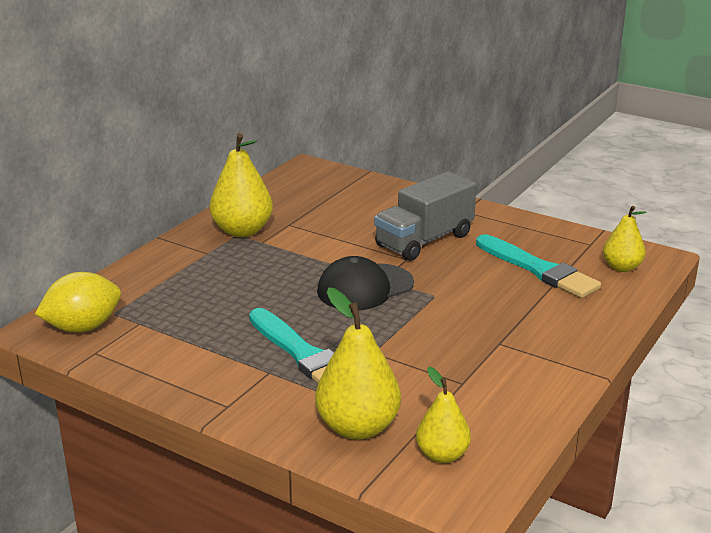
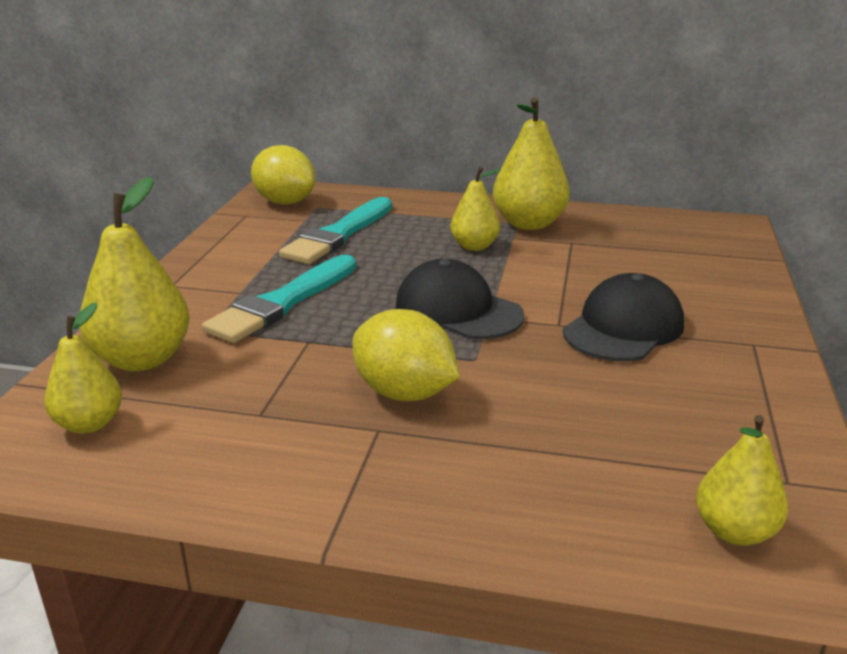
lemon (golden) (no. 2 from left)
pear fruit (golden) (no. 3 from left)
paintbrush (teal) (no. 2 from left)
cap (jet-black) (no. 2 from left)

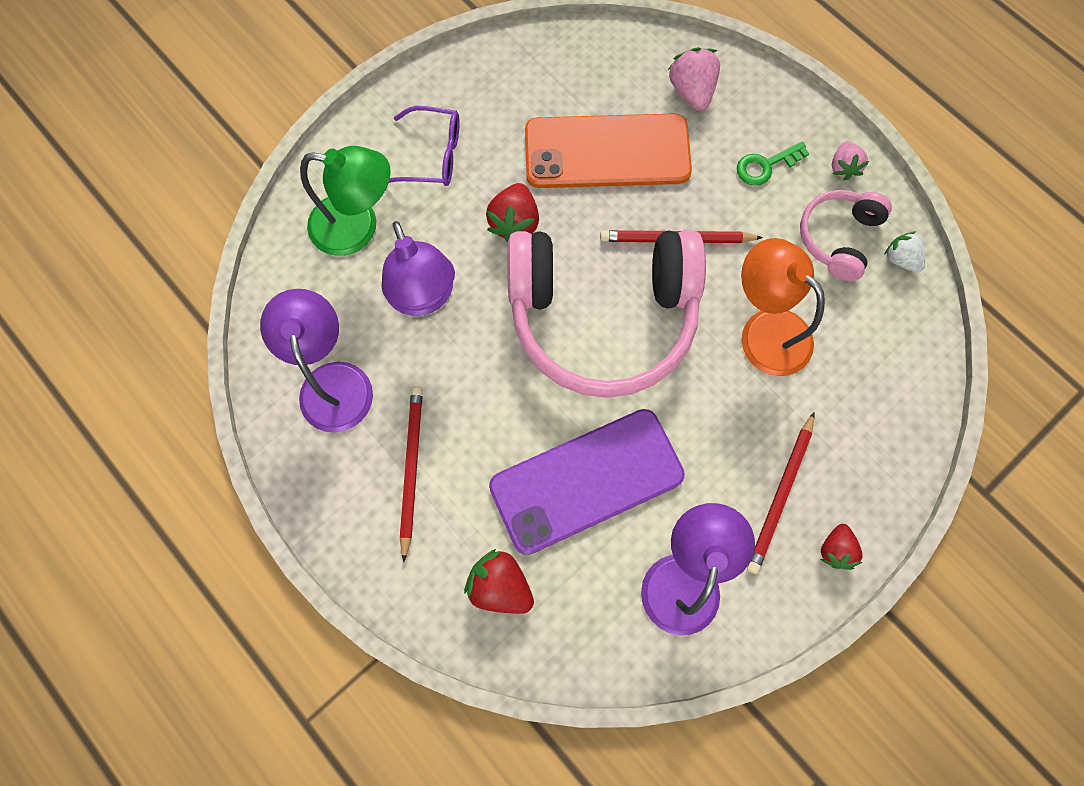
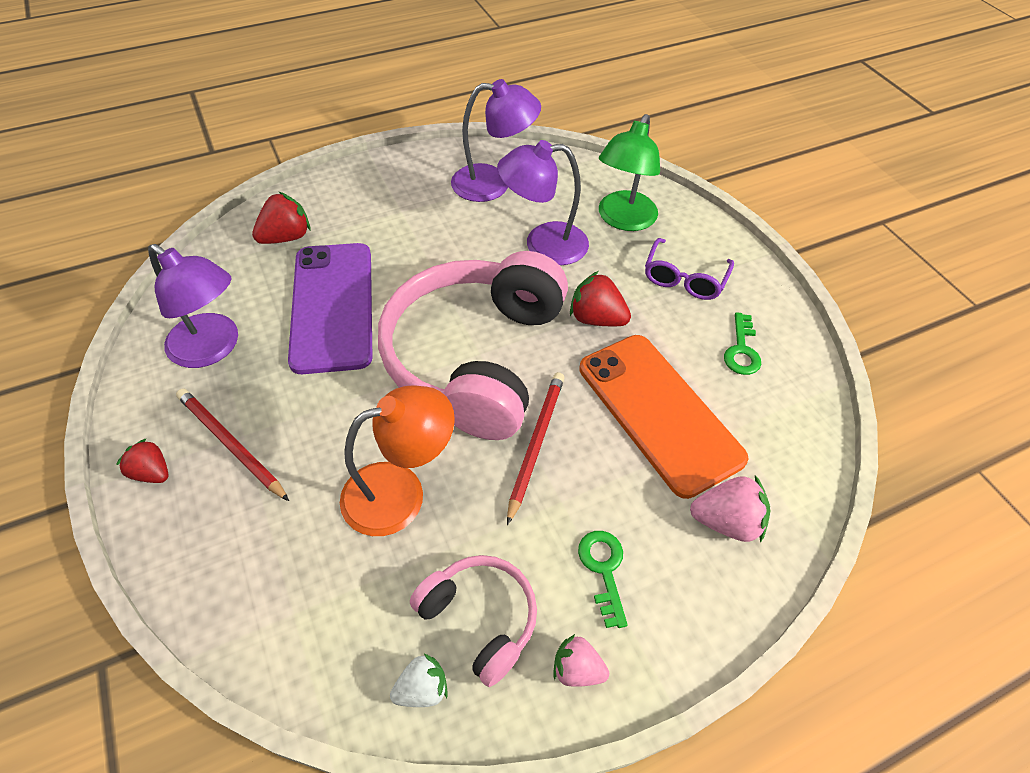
lead pencil (scarlet) (no. 1 from left in the first image)
door key (green) (no. 2 from left)
mobile phone (bright orange)

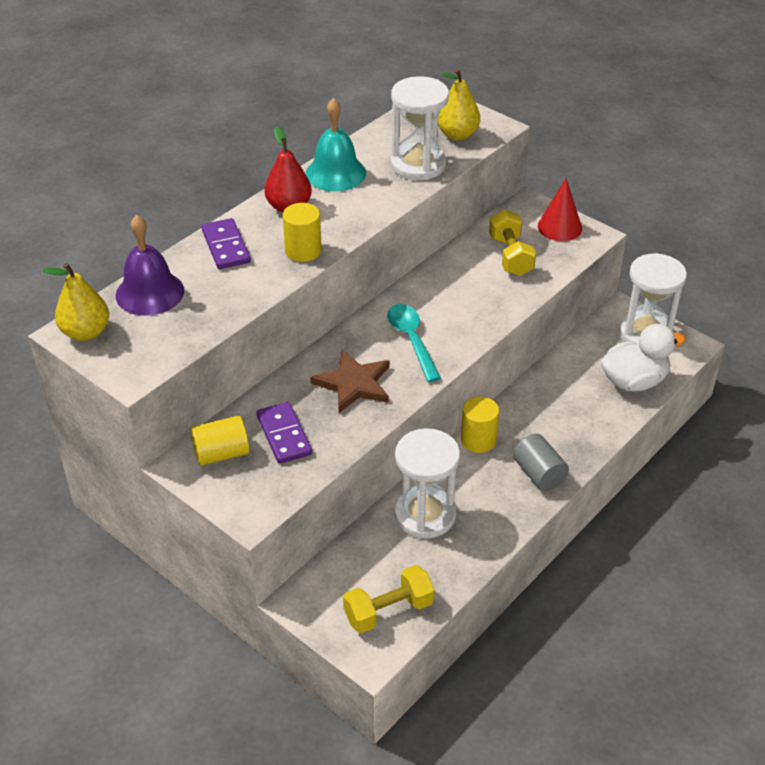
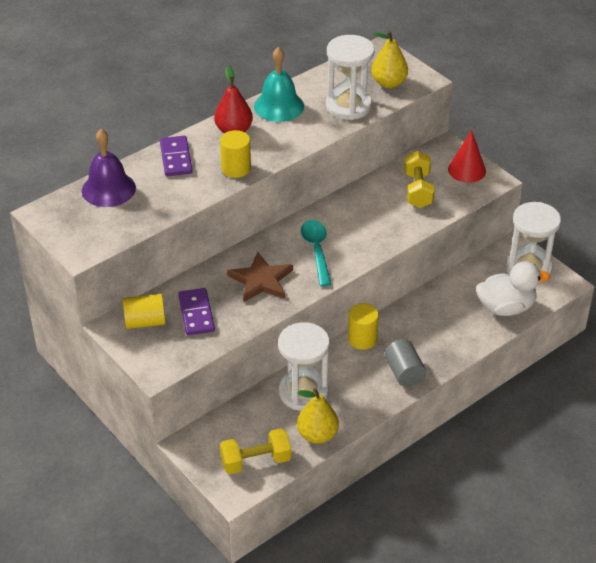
pear fruit (golden) (no. 1 from left)

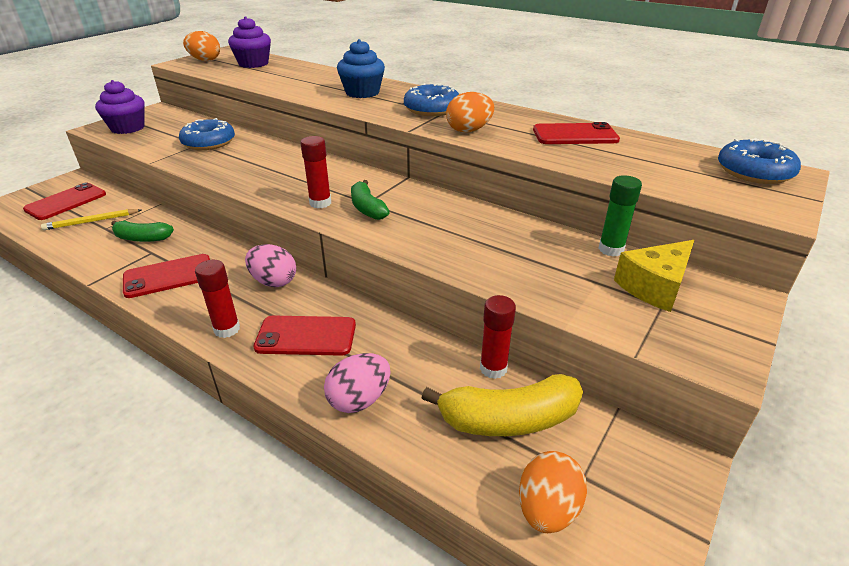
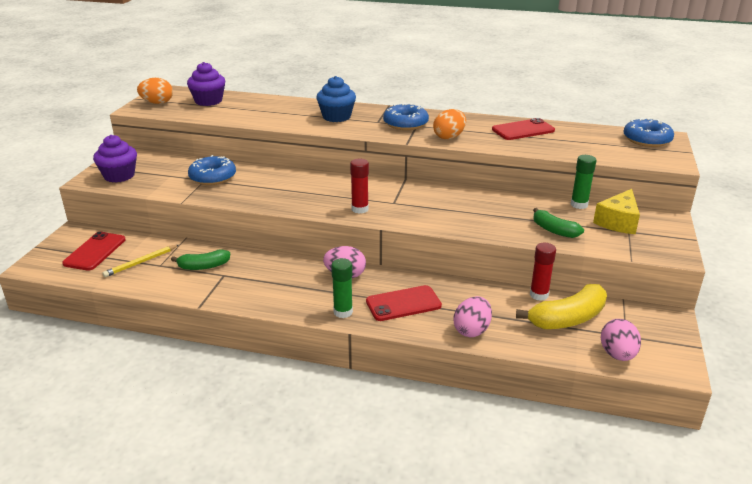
mobile phone (scarlet) (no. 2 from left in the first image)
banana (green) (no. 2 from left)
stick of glue (green) (no. 1 from left)
egg (pink) (no. 3 from left)

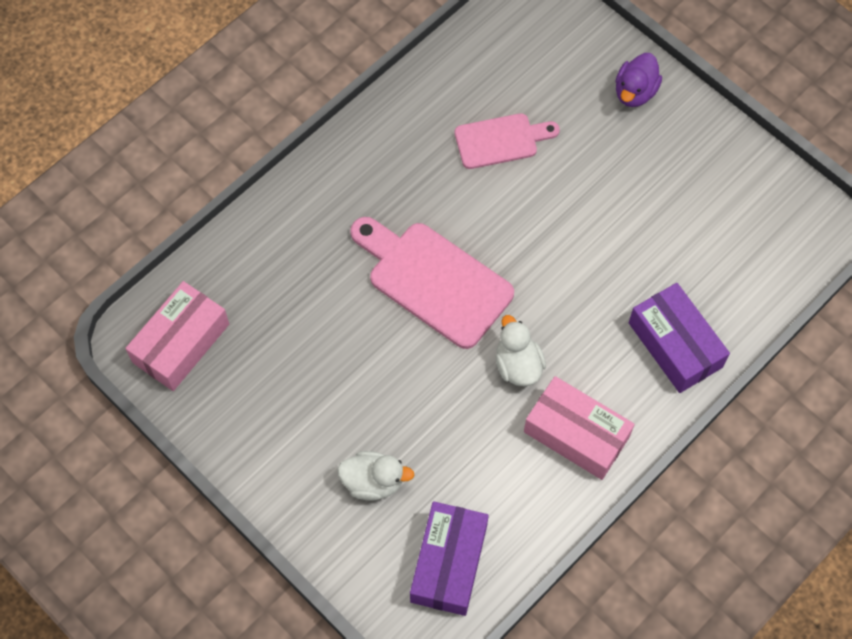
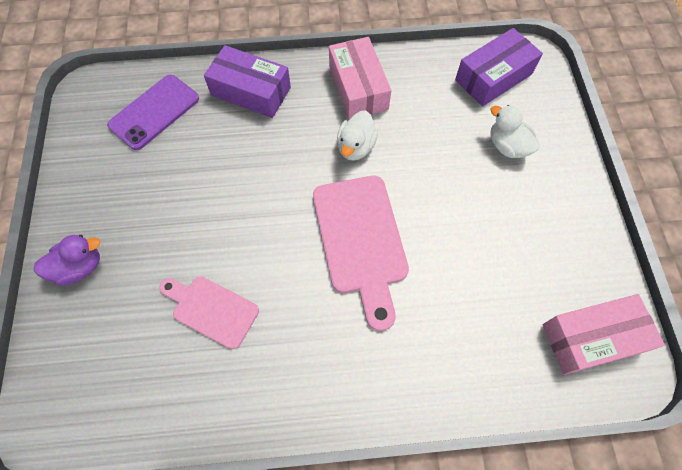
mobile phone (violet)
package (violet) (no. 1 from left)

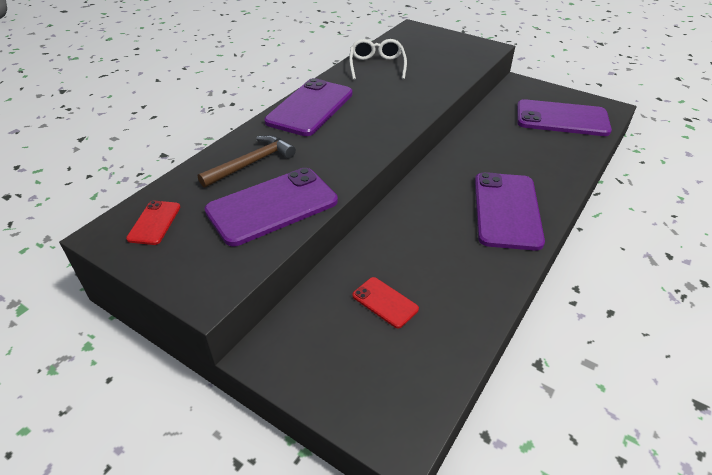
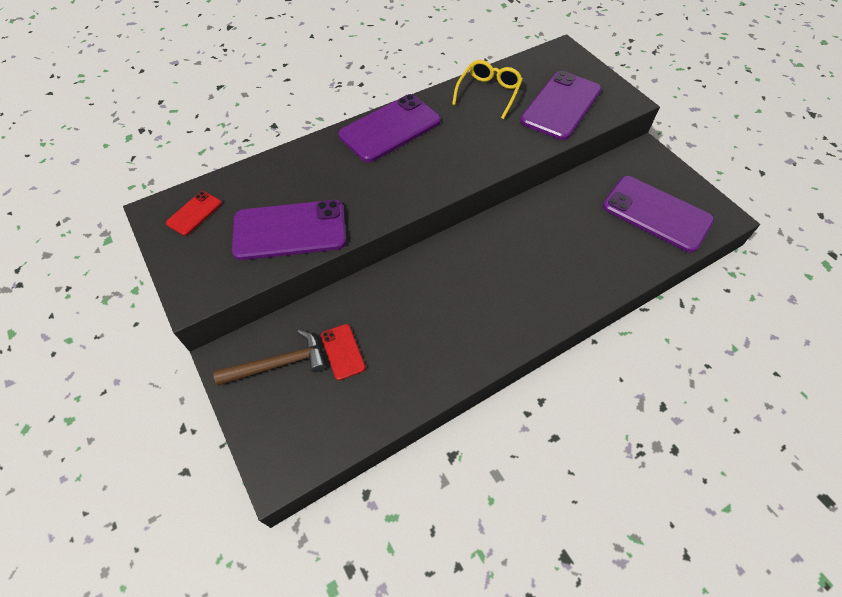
carpenter's hammer (brown)
mobile phone (violet) (no. 3 from left)
glasses (golden)

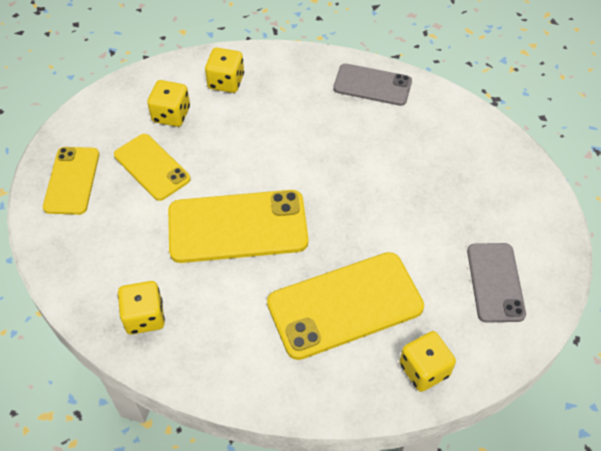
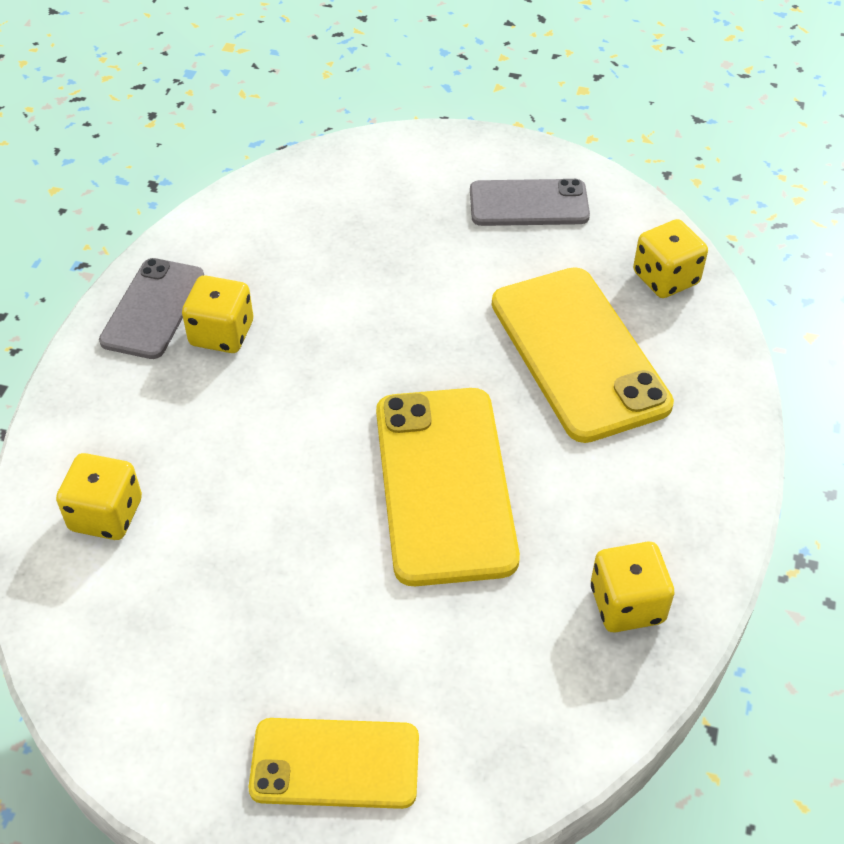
mobile phone (golden) (no. 2 from left in the first image)
die (golden) (no. 2 from left)

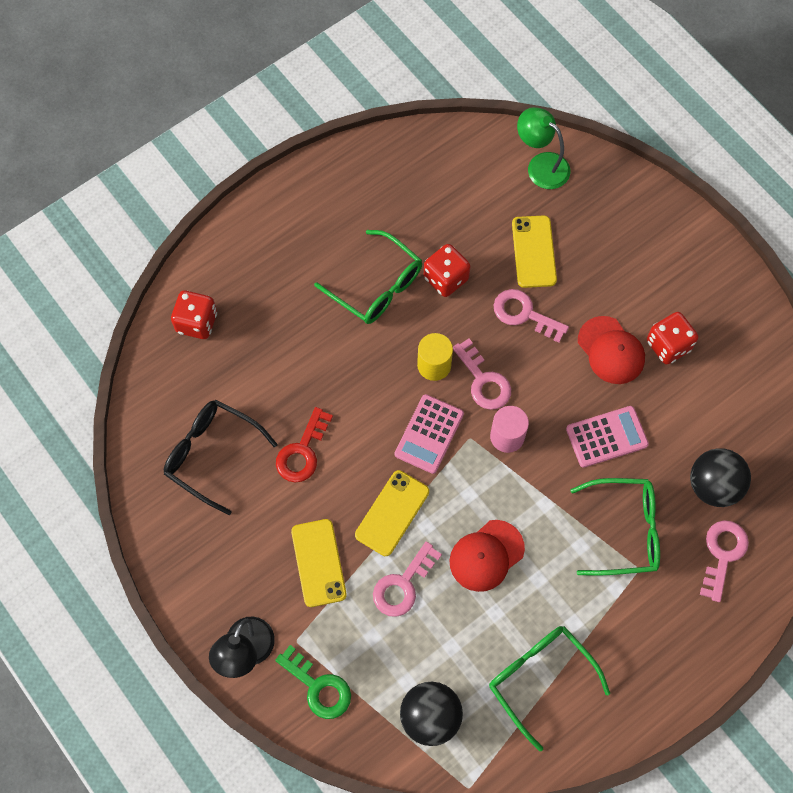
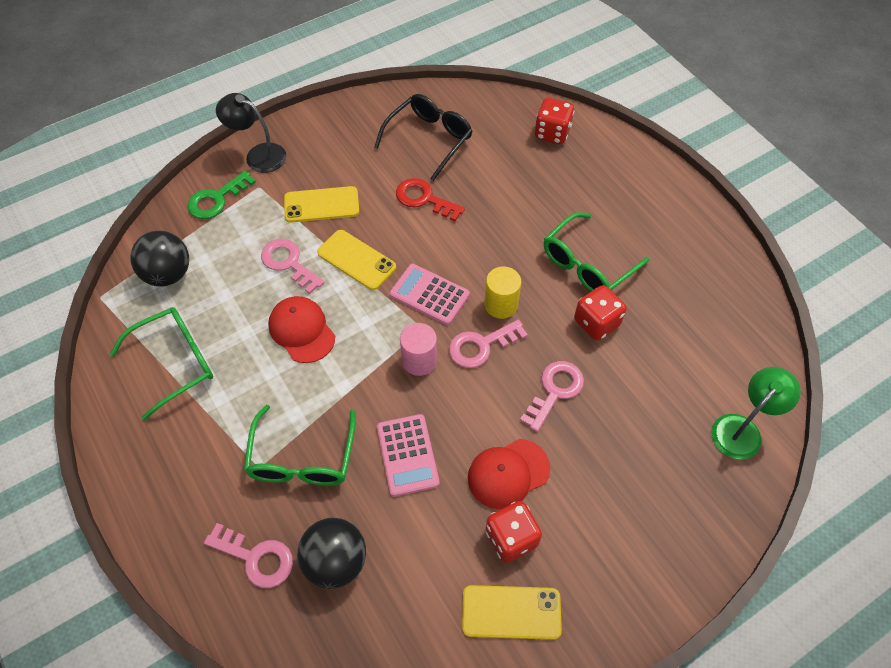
mobile phone (golden) (no. 3 from left)

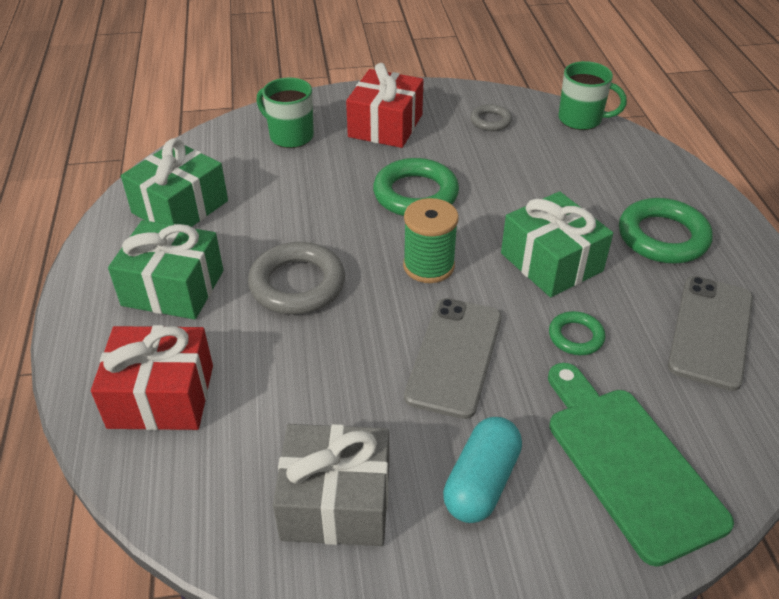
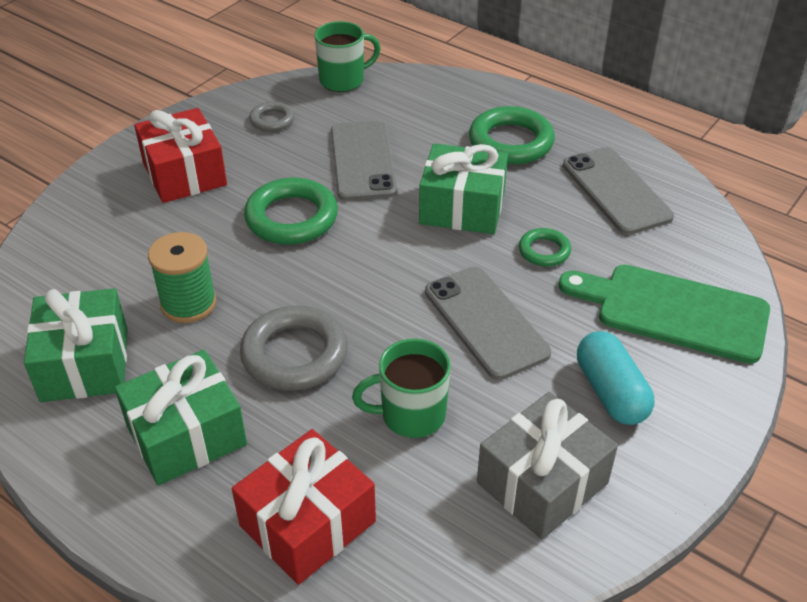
mobile phone (ash-grey) (no. 1 from left)
coffee mug (green) (no. 2 from left)
reel of thread (green)

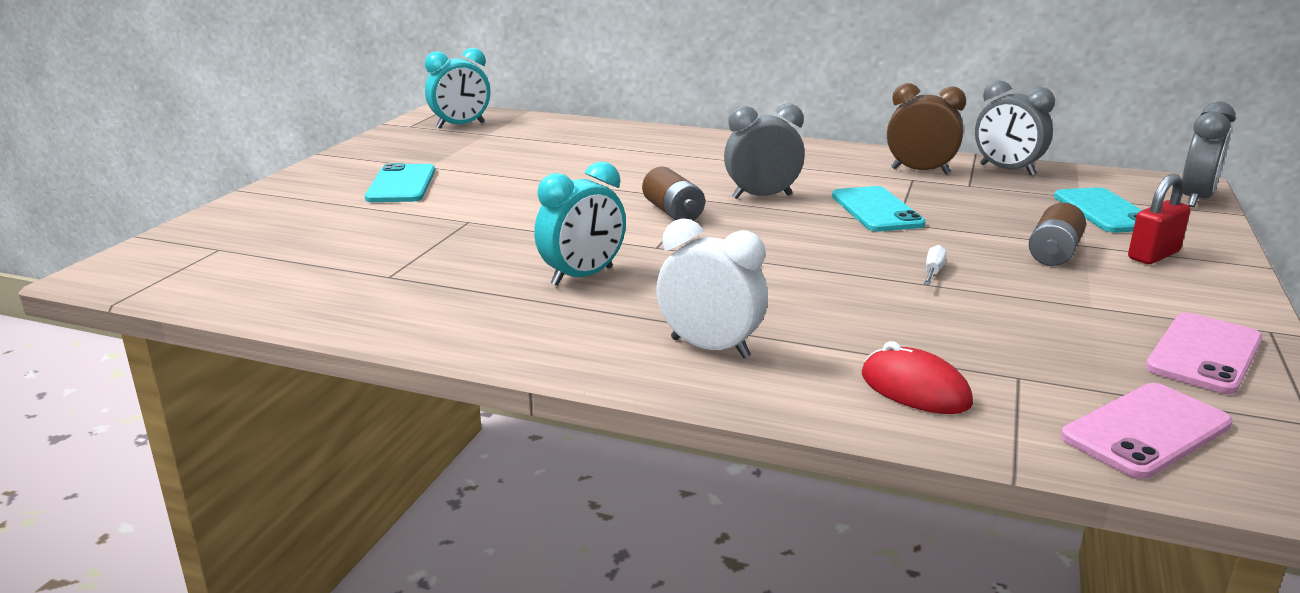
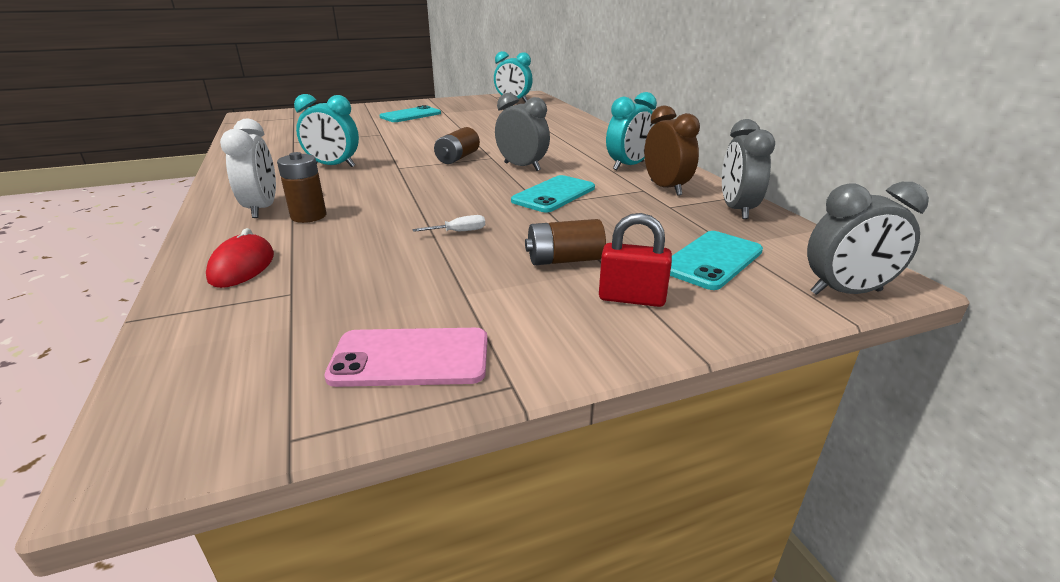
mobile phone (pink) (no. 1 from left in the first image)
AA battery (brown) (no. 1 from left)
bedside clock (teal) (no. 3 from left)

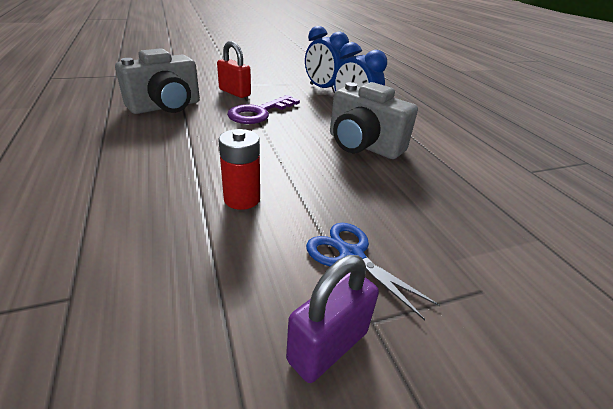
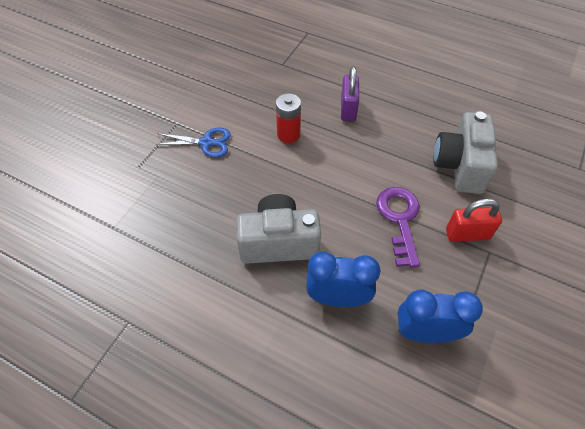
small lock (violet)

